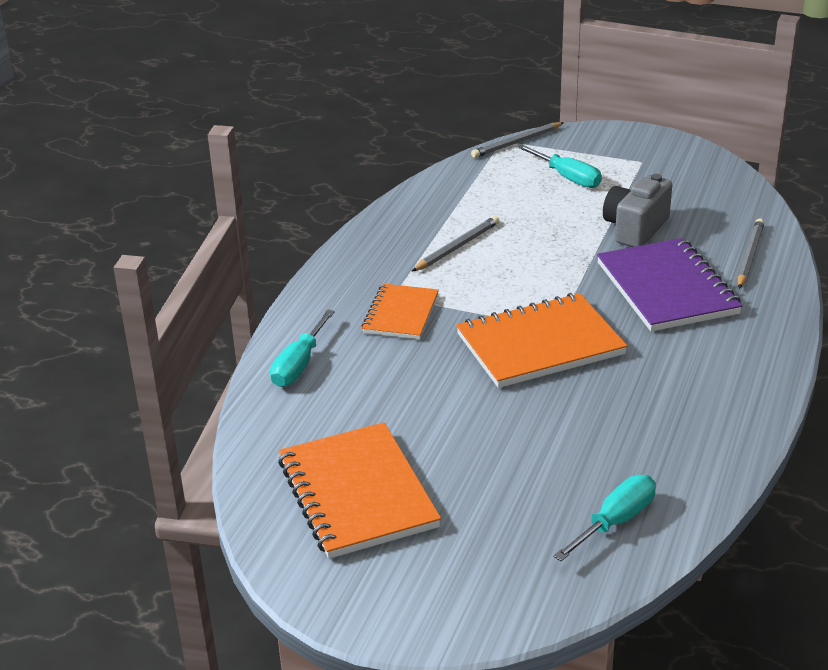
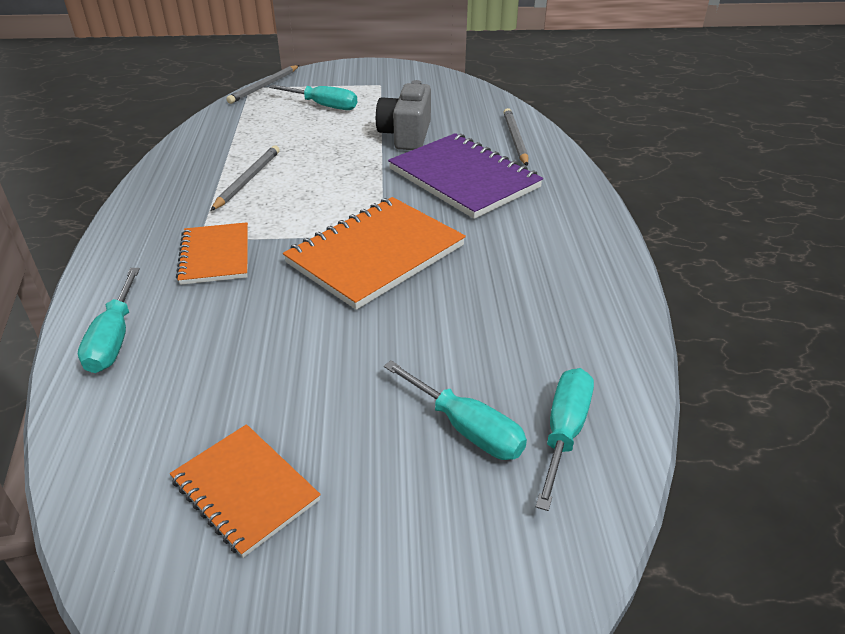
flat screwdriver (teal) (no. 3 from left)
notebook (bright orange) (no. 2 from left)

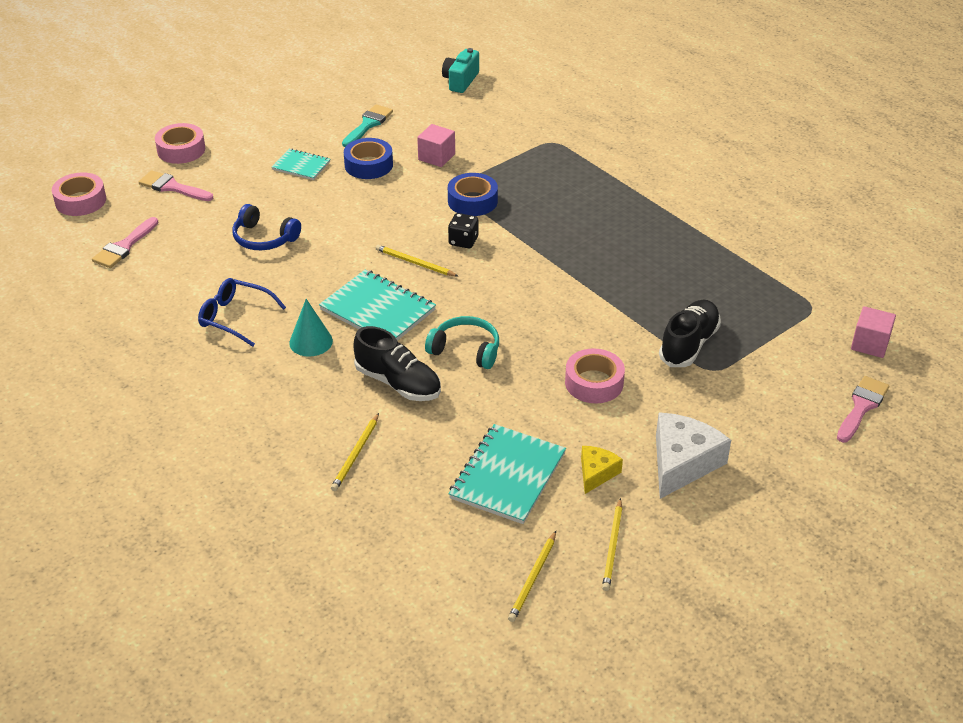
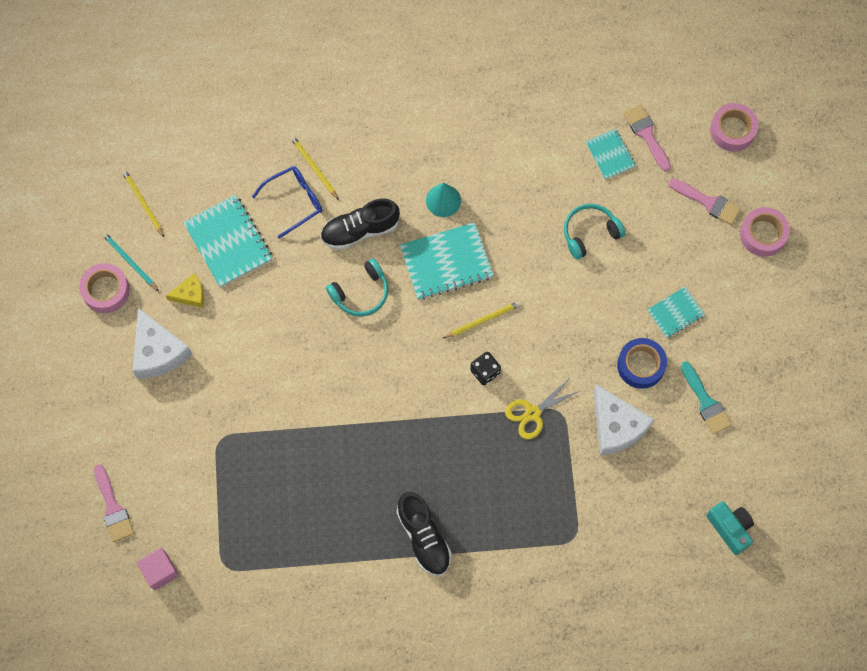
notebook (teal) (no. 3 from left)
glasses (royal blue)
roll of tape (pink) (no. 1 from left)
shoe (jet-black) (no. 2 from left)
piece of cheese (snow-white) (no. 2 from left)
scissors (golden)
headphones (teal) (no. 2 from left)
lead pencil (teal)
paintbrush (pink) (no. 3 from left)
piece of cheese (golden)

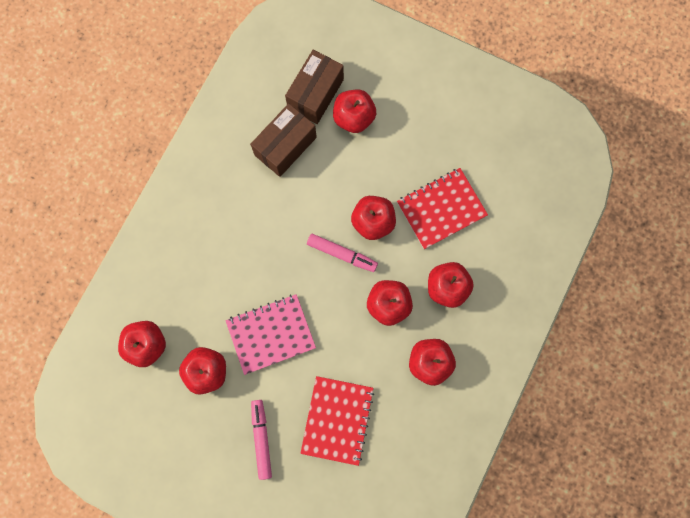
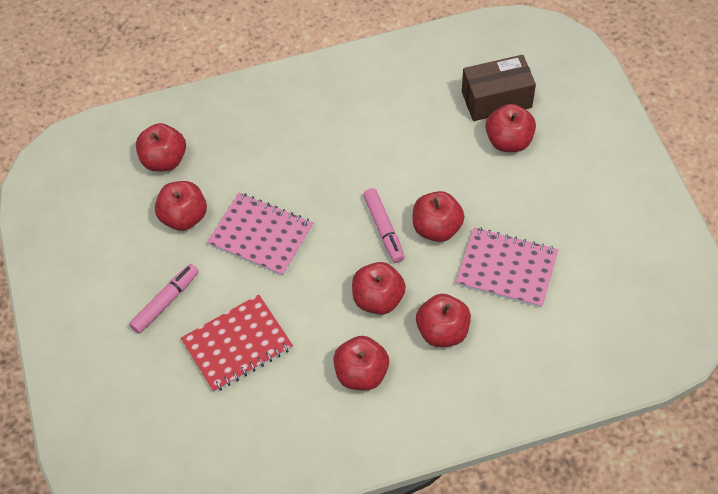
package (brown) (no. 1 from left in the first image)
notebook (pink) (no. 2 from left)

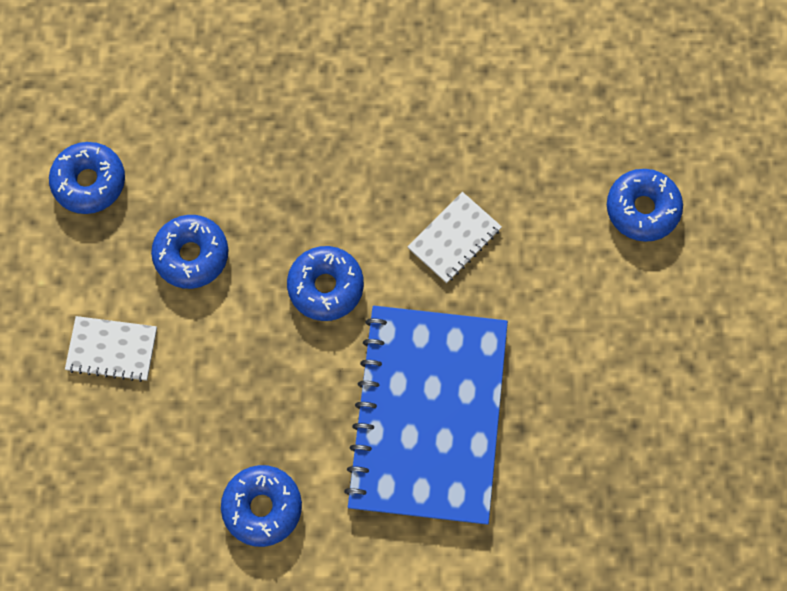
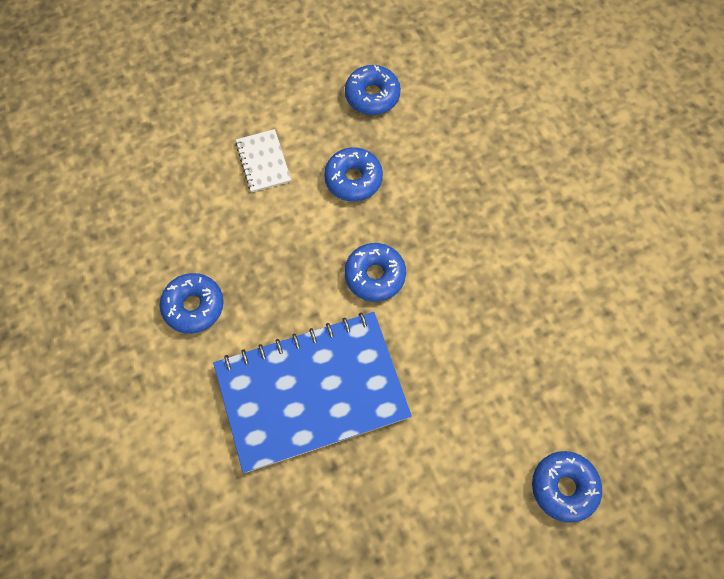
notebook (snow-white) (no. 2 from left in the first image)

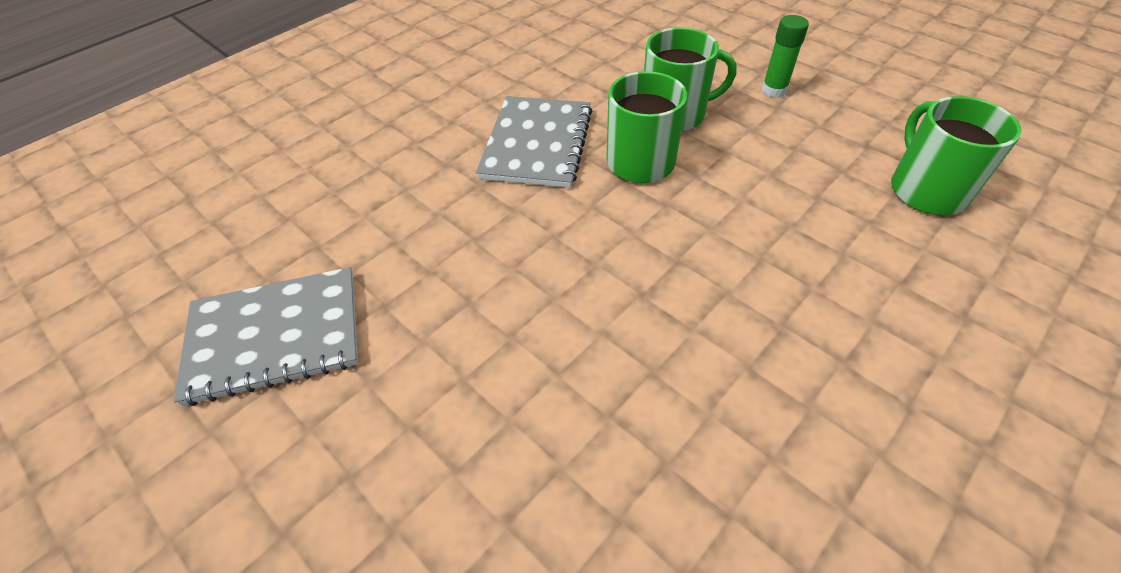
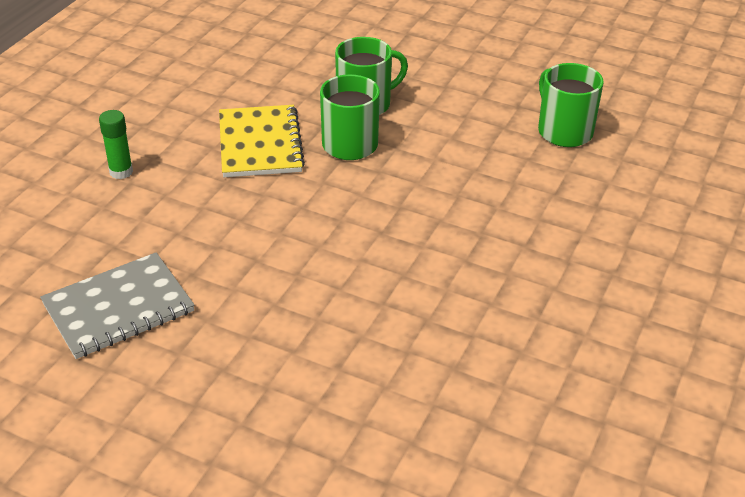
stick of glue (green)
notebook (golden)

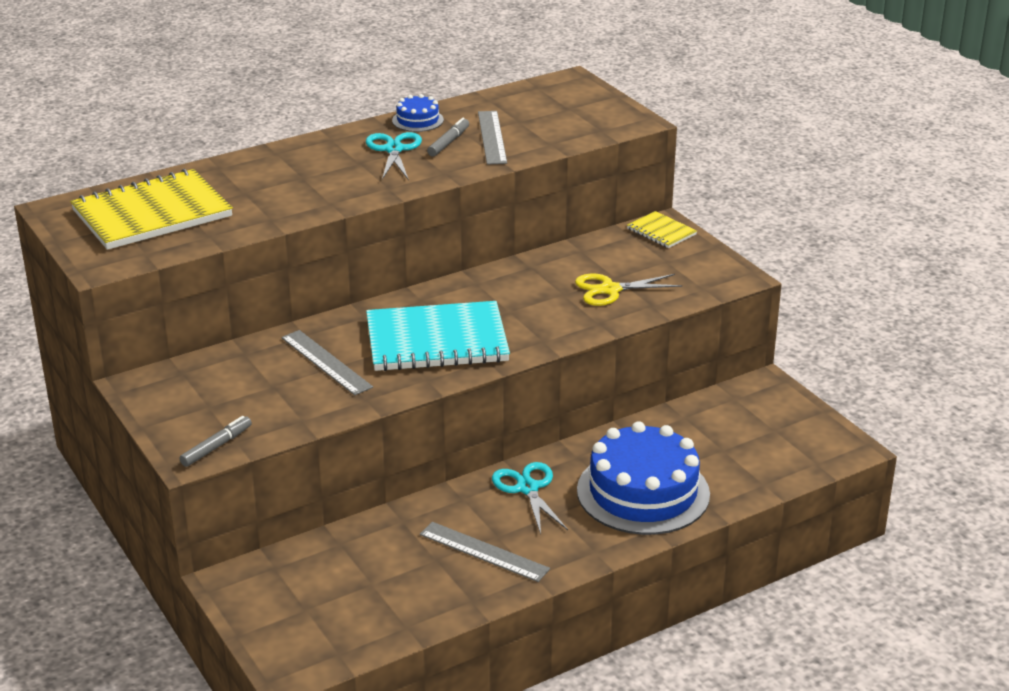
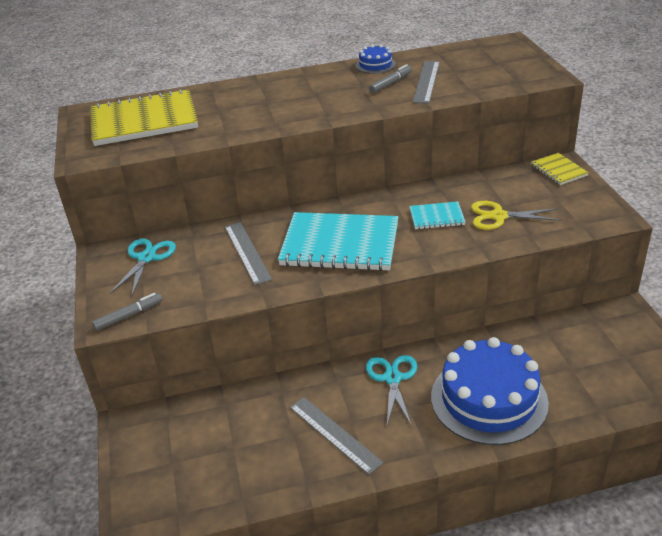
notebook (teal) (no. 2 from left)
scissors (teal) (no. 1 from left)

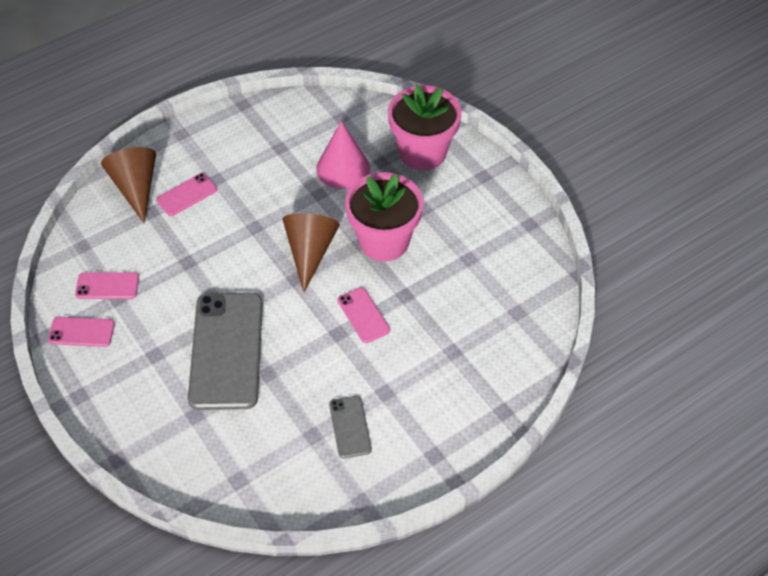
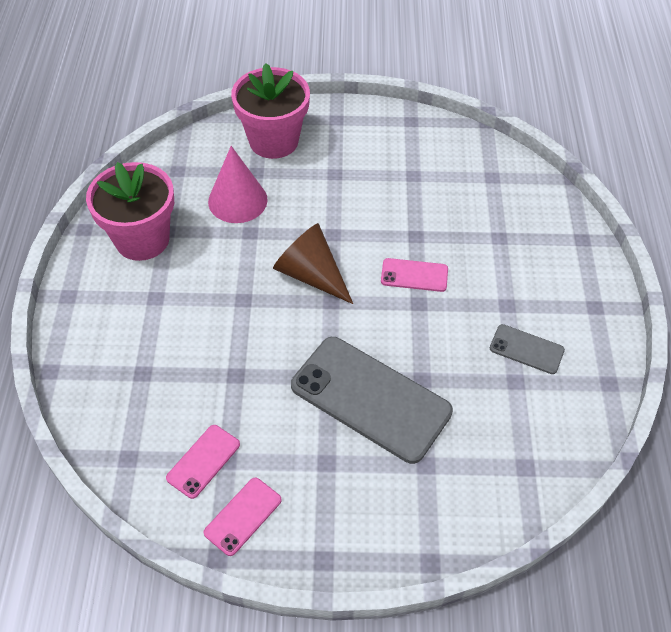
cone shape (brown) (no. 1 from left in the first image)
mobile phone (pink) (no. 3 from left in the first image)
plant pot (pink) (no. 1 from left)

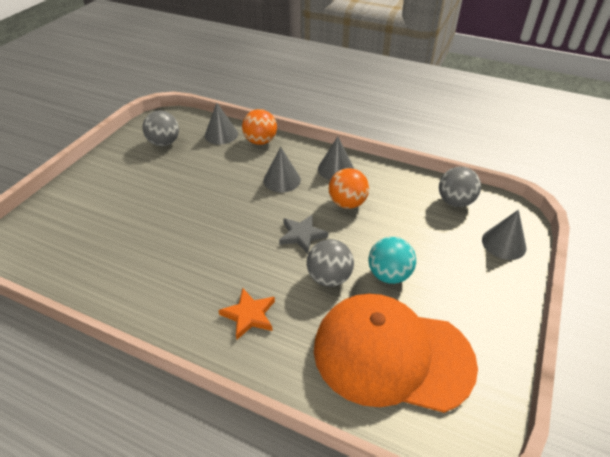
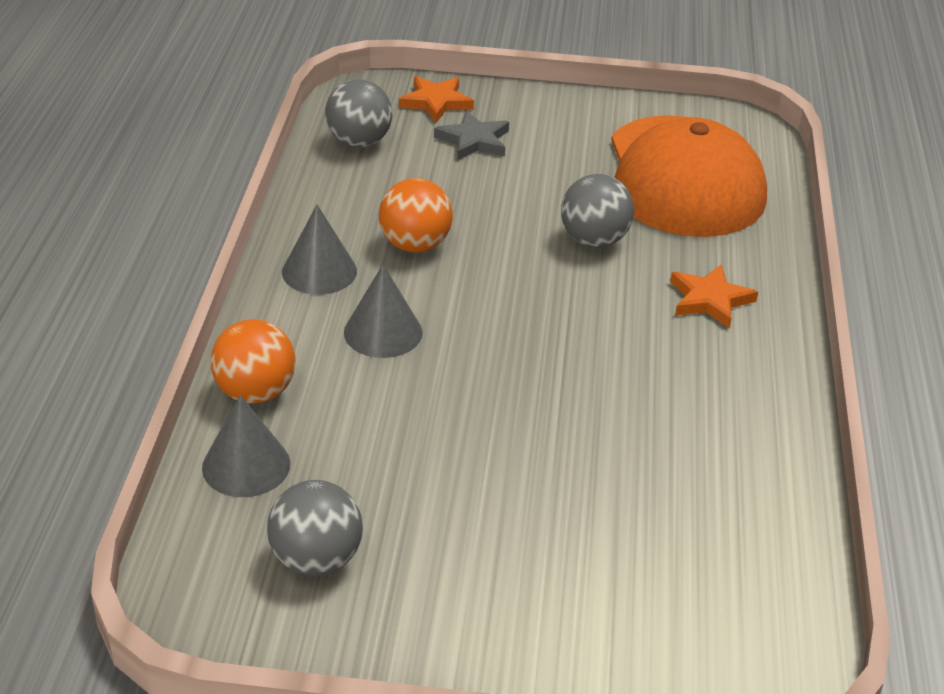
play ball (teal)
star shape (ash-grey)
star shape (bright orange) (no. 1 from left)

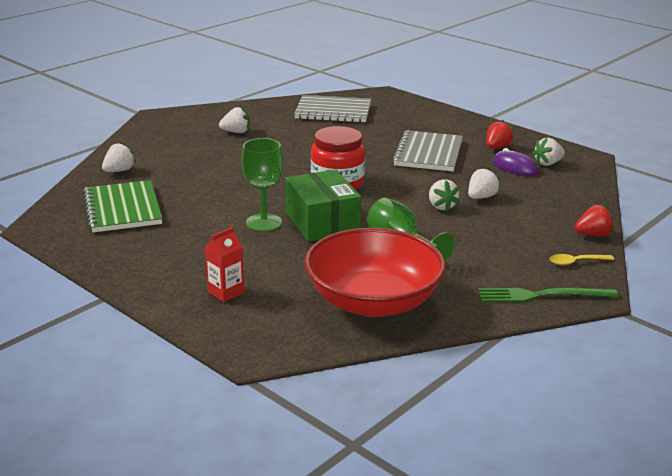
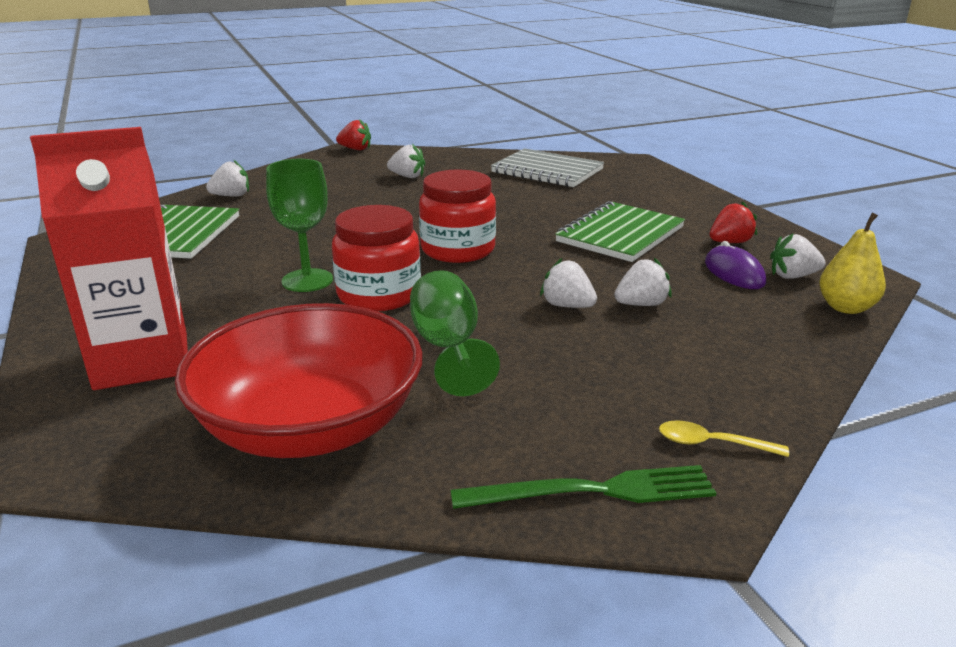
pear fruit (golden)
toy strawberry (scarlet) (no. 1 from left)
jam jar (scarlet) (no. 1 from left)
notebook (green) (no. 2 from left)
toy strawberry (snow-white) (no. 3 from left)
fork (green)
milk carton (scarlet)

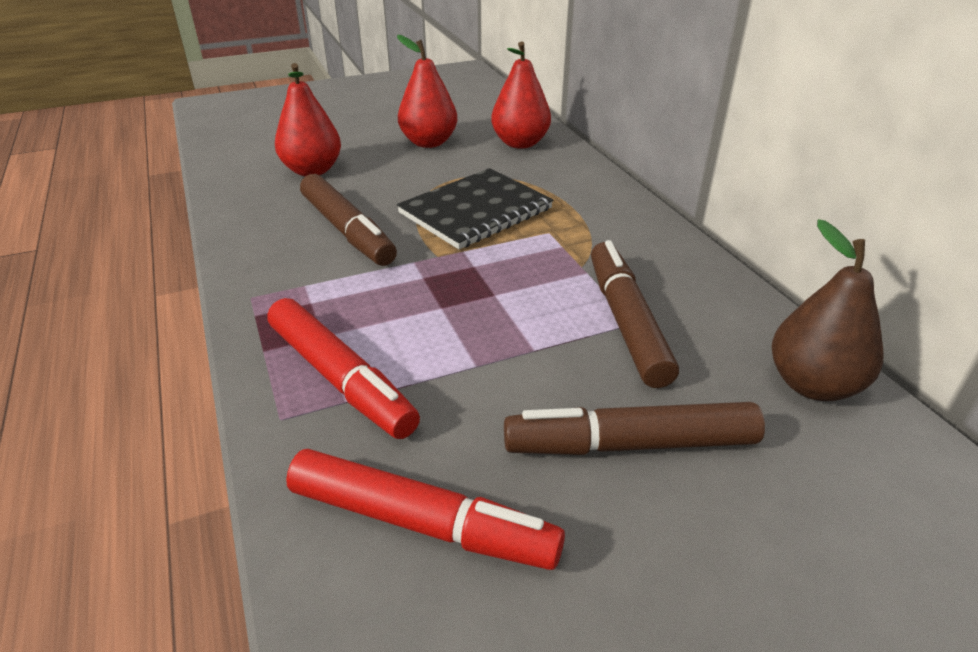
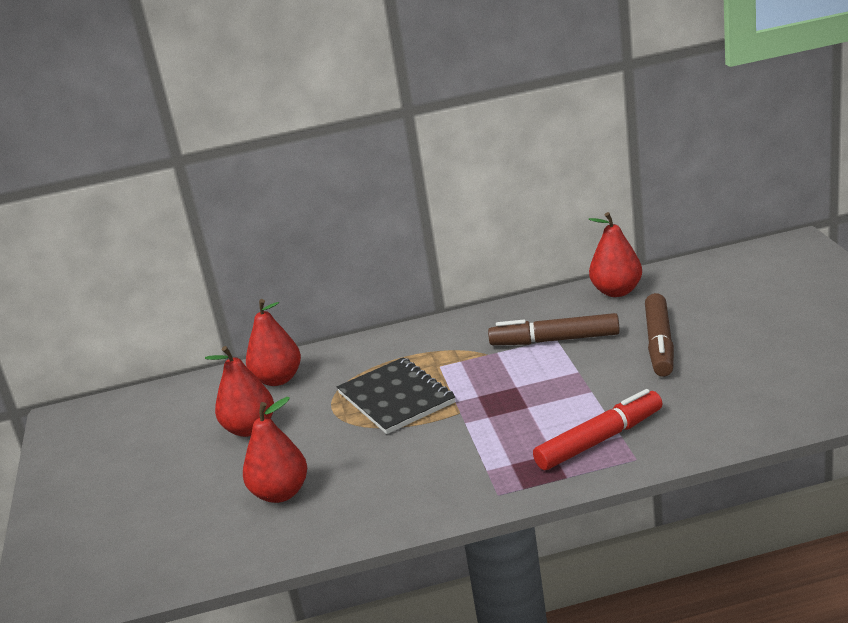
marker pen (scarlet) (no. 2 from left in the first image)
marker pen (brown) (no. 1 from left in the first image)
pear fruit (scarlet) (no. 4 from left)

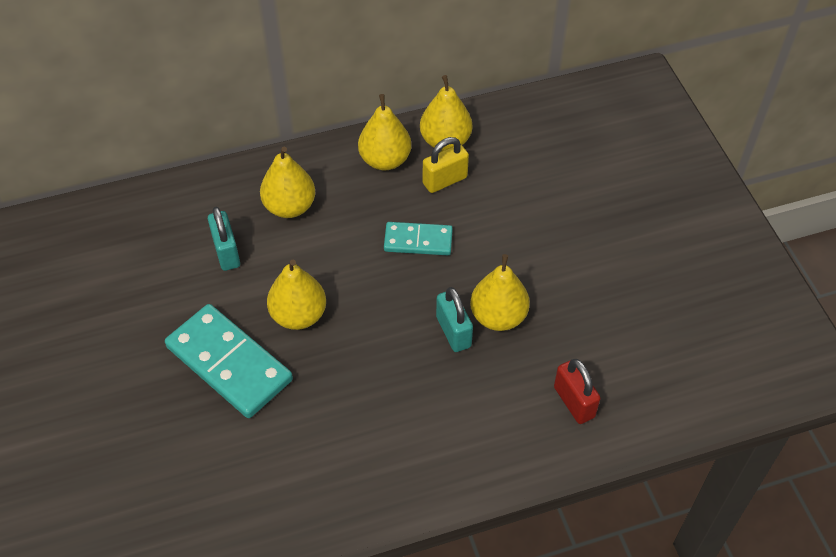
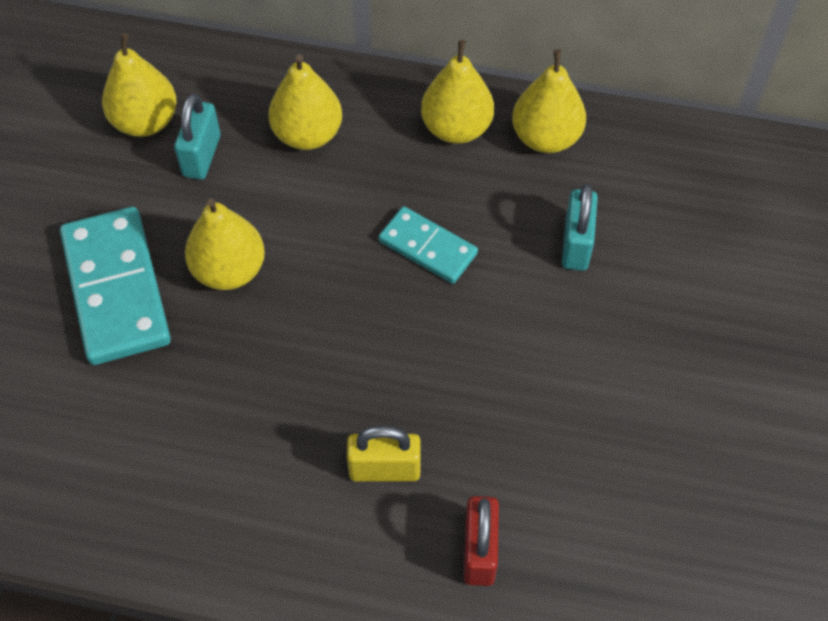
small lock (golden)
small lock (teal) (no. 2 from left)
pear fruit (golden) (no. 1 from left)

